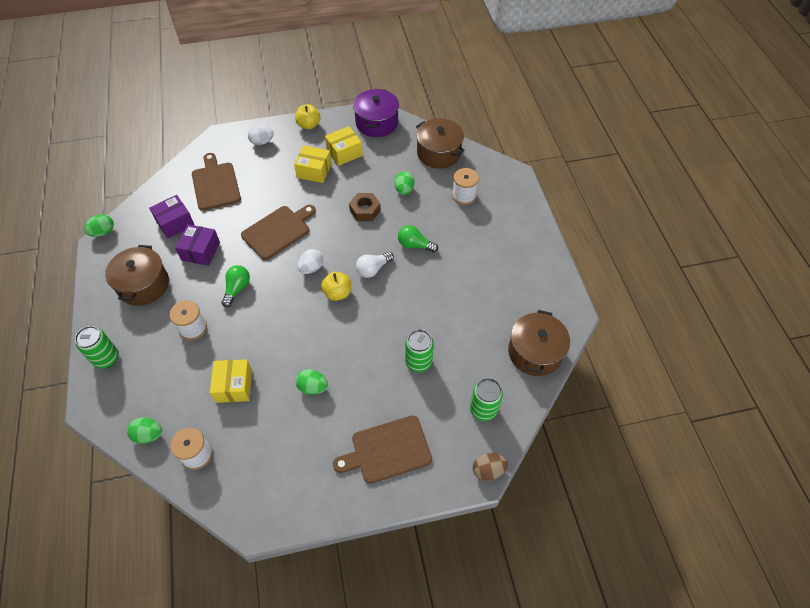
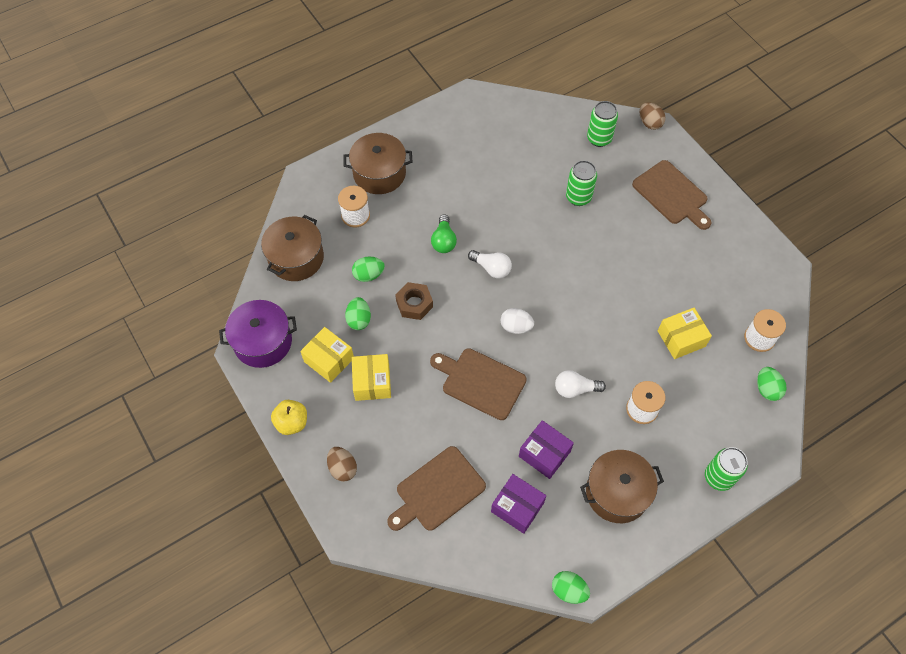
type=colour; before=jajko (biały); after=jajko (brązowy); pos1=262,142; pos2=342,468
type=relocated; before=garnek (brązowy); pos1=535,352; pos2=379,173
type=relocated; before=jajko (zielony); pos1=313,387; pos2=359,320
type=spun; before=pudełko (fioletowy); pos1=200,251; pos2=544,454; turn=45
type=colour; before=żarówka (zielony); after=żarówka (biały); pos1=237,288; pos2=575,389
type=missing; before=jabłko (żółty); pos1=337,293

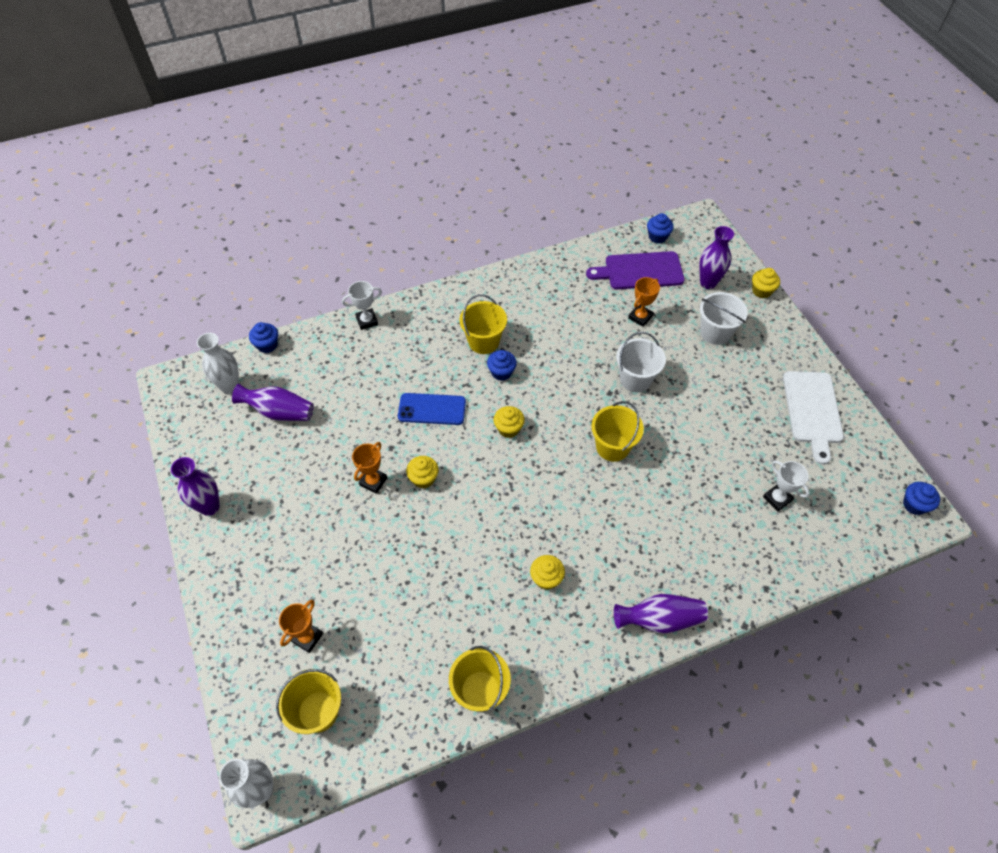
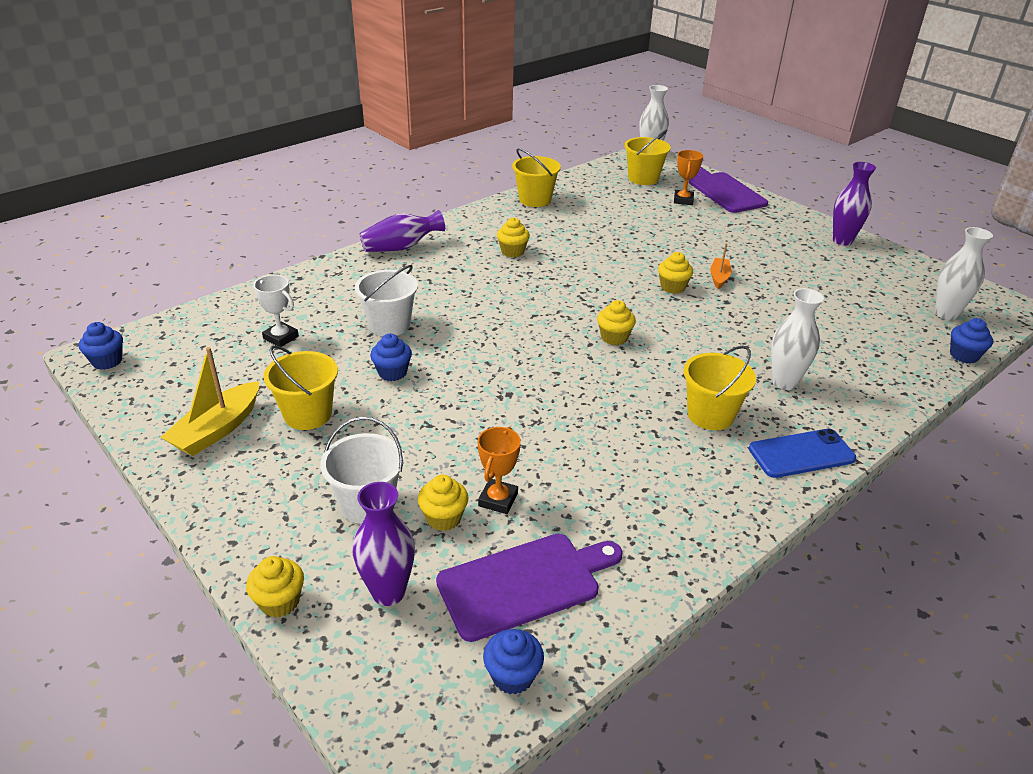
type=exchanged; before=deska do krojenia (biały); after=łódka (żółty); pos1=812,411; pos2=217,429
type=relocated; before=wiadro (żółty); pos1=612,447; pos2=308,414
type=relocated; before=wiadro (biały); pos1=635,379; pos2=389,325
type=relocated; before=muffinka (niebieski); pos1=501,372; pos2=392,372
type=appeared; after=muffinka (żółty); pos2=444,518
type=appeared; after=deska do krojenia (fioletowy); pos2=724,191
type=exchanged; before=puchar (pomarańczowy); after=łódka (pomarańczowy); pos1=373,481; pos2=719,277
type=relocated; before=telefon (niebieski); pos1=432,409; pos2=801,454
type=appeared; after=wazon (biały); pos2=784,382
type=missing; before=wazon (fioletowy); pos1=279,412
type=missing; before=puchar (biały); pos1=367,321

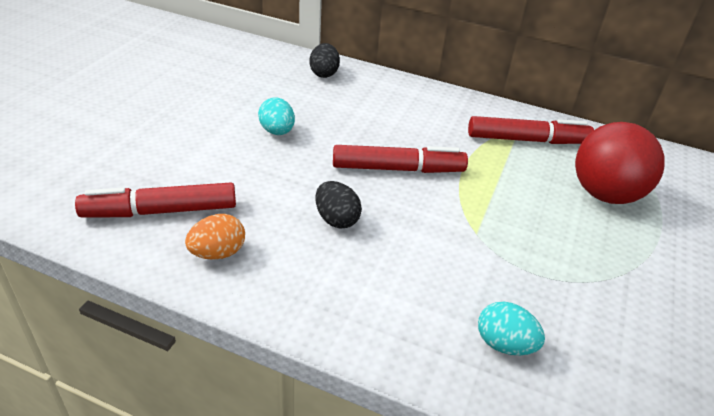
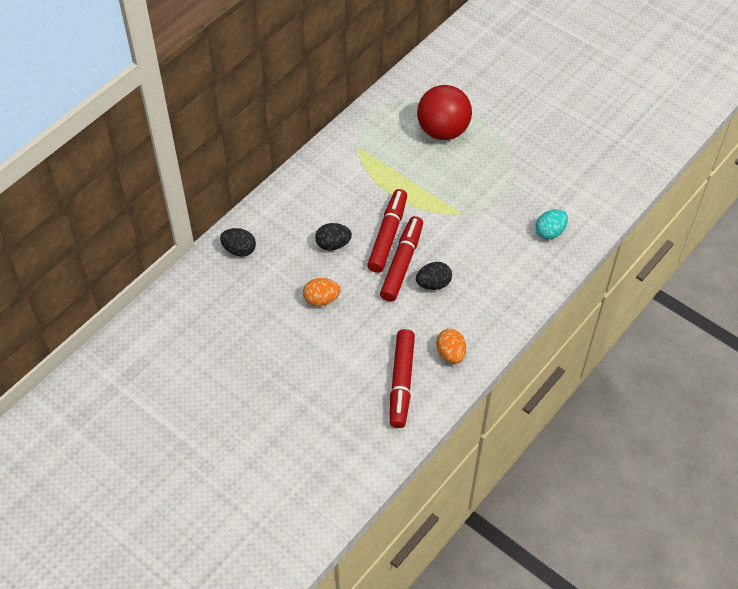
type=colour; before=jajko (turkusowy); after=jajko (pomarańczowy); pos1=277,131; pos2=321,299
type=appeared; after=jajko (czarny); pos2=333,244
type=relocated; before=flamaster (czerwony); pos1=527,140; pos2=402,263

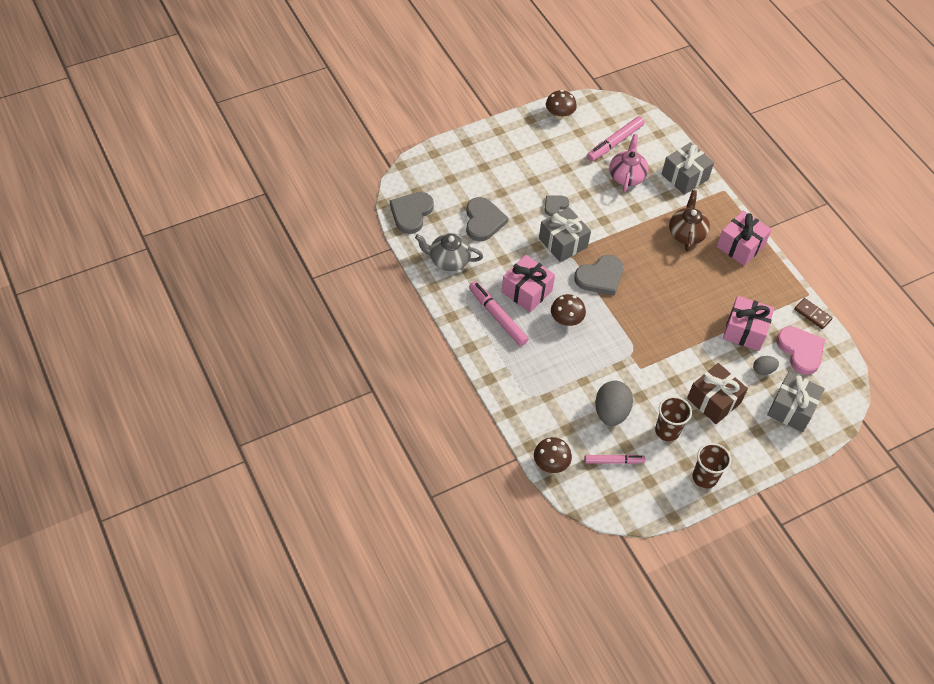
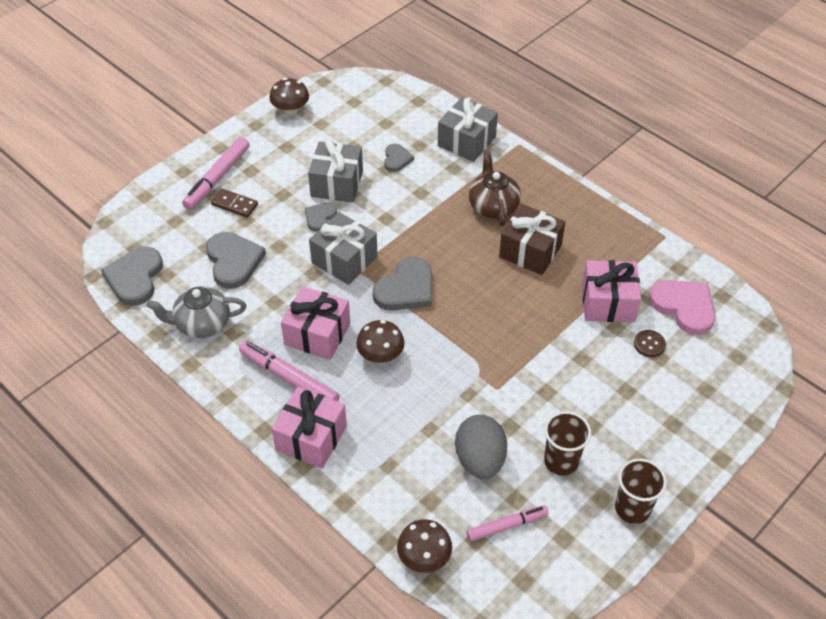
type=relocated; before=flamaster (różowy); pos1=614,142; pos2=217,178
type=relocated; before=kostka domina (brązowy); pos1=812,314; pos2=234,205
type=relocated; before=prezent (różowy); pos1=740,246; pos2=311,438
type=relocated; before=prezent (szary); pos1=791,409; pos2=337,184
type=exchanged; before=imbryk (różowy); after=serce (szary); pos1=626,176; pos2=397,159
type=relocated; before=prezent (brązowy); pos1=713,401; pos2=530,251
type=exchanged; before=jajko (szary); after=guzik (brązowy); pos1=763,370; pos2=649,344

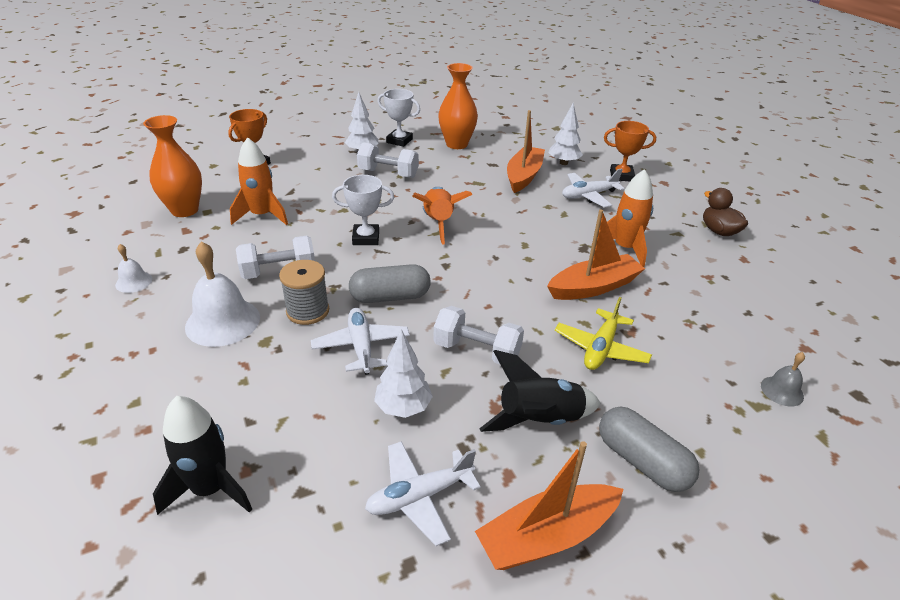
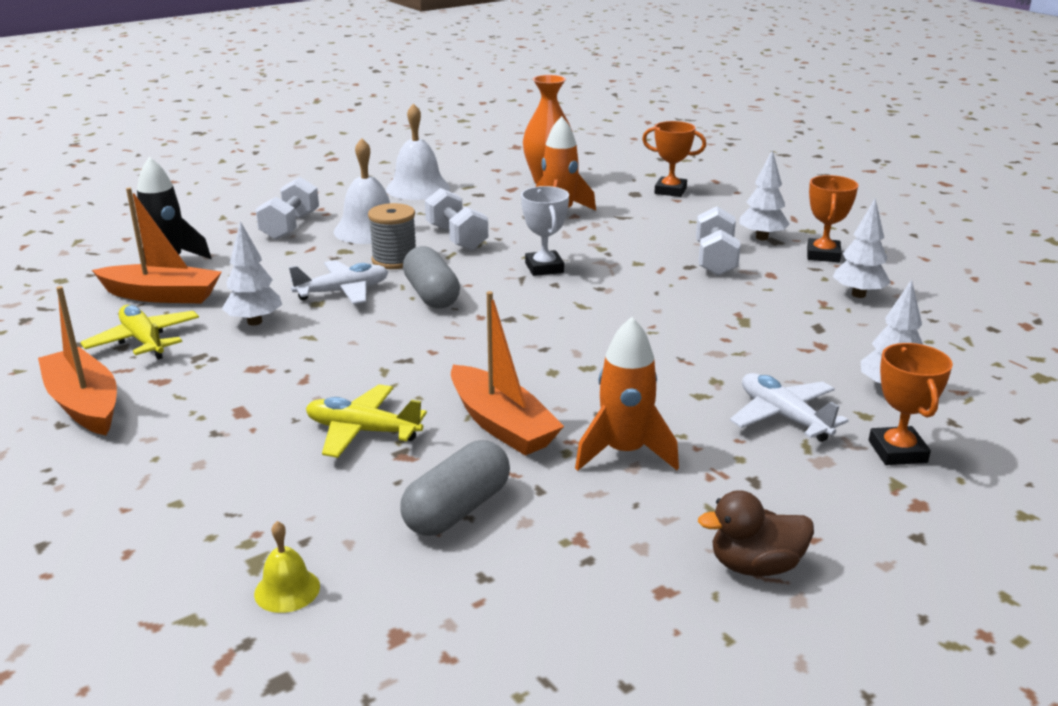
type=colour; before=samolot (biały); after=samolot (żółty); pos1=419,496; pos2=144,341
type=relocated; before=łódka (pomarańczowy); pos1=524,176; pos2=162,295
type=colour; before=dzwonek (szary); after=dzwonek (żółty); pos1=782,391; pos2=287,590
type=relocated; before=hantel (biały); pos1=477,351; pos2=290,226
type=size; before=dzwonek (biały); pos1=134,282; pos2=418,188; scale=1.95
type=relocated; before=kapsułka (szary); pos1=642,461; pos2=457,509
type=spun; before=kaczka (brązowy); pos1=719,231; pos2=755,566; turn=-150
type=colour; before=puchar (biały); after=puchar (pomarańczowy); pos1=399,141; pos2=823,255
type=exchanged; before=wazon (pomarańczowy); after=drzewko (biały); pos1=457,144; pos2=858,294
type=missing; before=rakieta (pomarańczowy); pos1=438,223
type=missing; before=rakieta (czarny); pos1=539,420

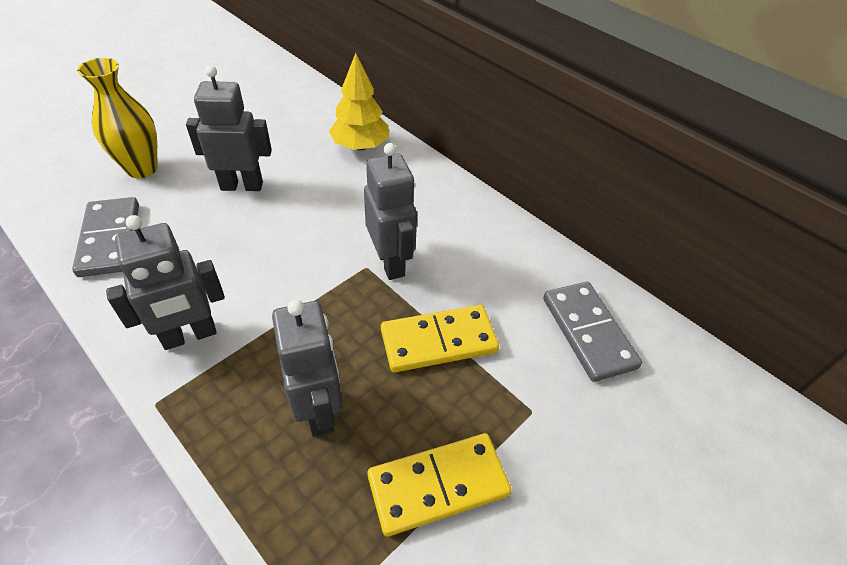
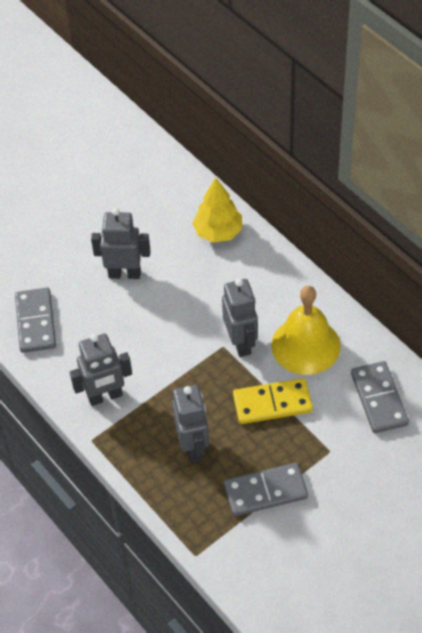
type=colour; before=kostka domina (żółty); after=kostka domina (szary); pos1=438,485; pos2=265,491
type=appeared; after=dzwonek (żółty); pos2=305,345
type=missing; before=wazon (żółty); pos1=142,169

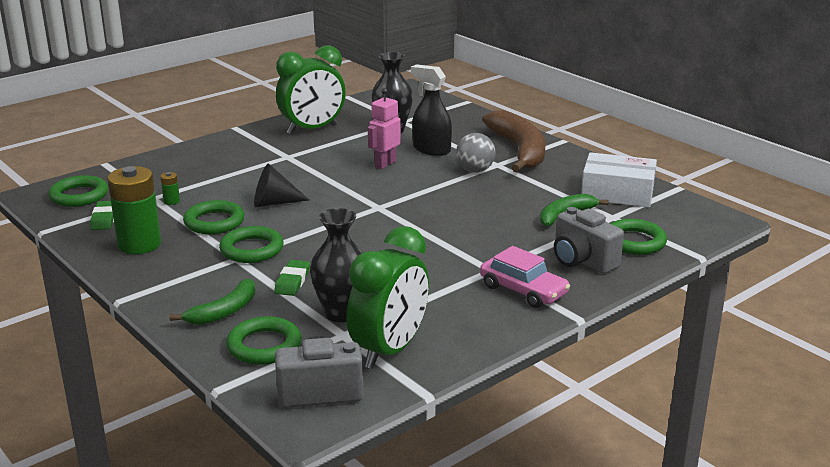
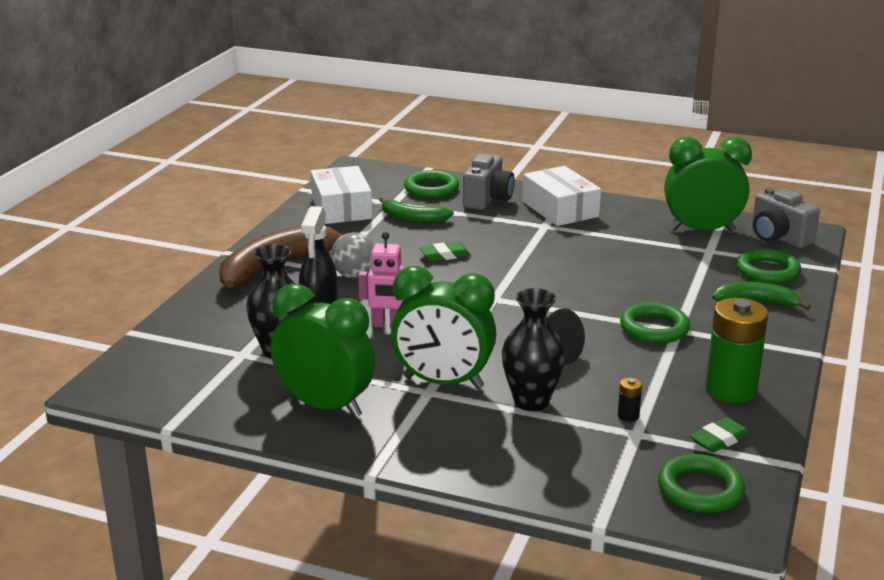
type=appeared; after=budzik (zielony); pos2=443,382
type=relocated; before=gumka do mazania (zielony); pos1=292,281; pos2=445,255
type=relocated; before=wazon (czarny); pos1=341,313; pos2=531,401
type=exchanged; before=samochód (różowy); after=pudełko (biały); pos1=523,290; pos2=560,209
type=colour; before=bateria (zielony); after=bateria (czarny); pos1=171,201; pos2=628,416
type=missing; before=pierścień (zielony); pos1=214,222

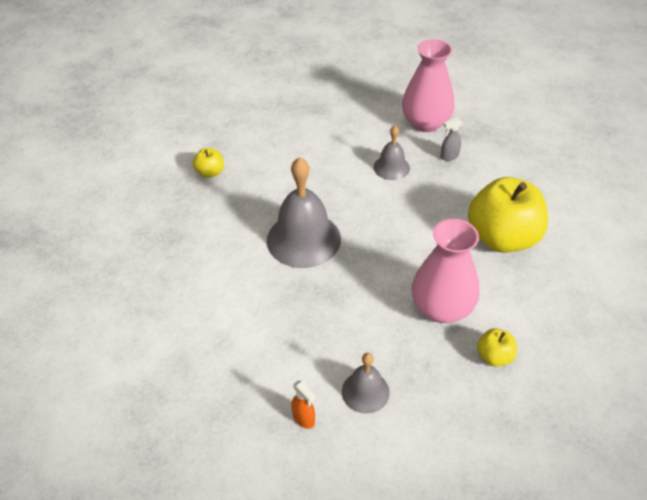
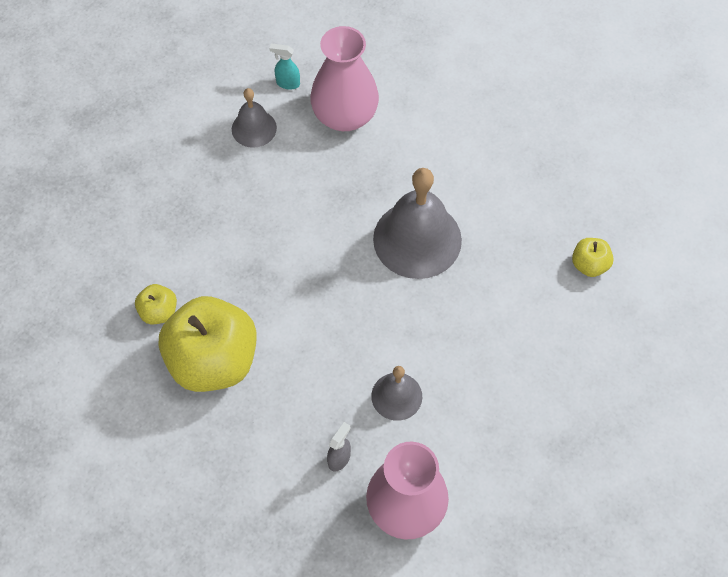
type=relocated; before=jabłko (żółty); pos1=494,356; pos2=159,312
type=colour; before=spryskiwacz (pomarańczowy); after=spryskiwacz (turkusowy); pos1=304,419; pos2=287,83
type=relocated; before=wazon (różowy); pos1=441,308; pos2=345,116

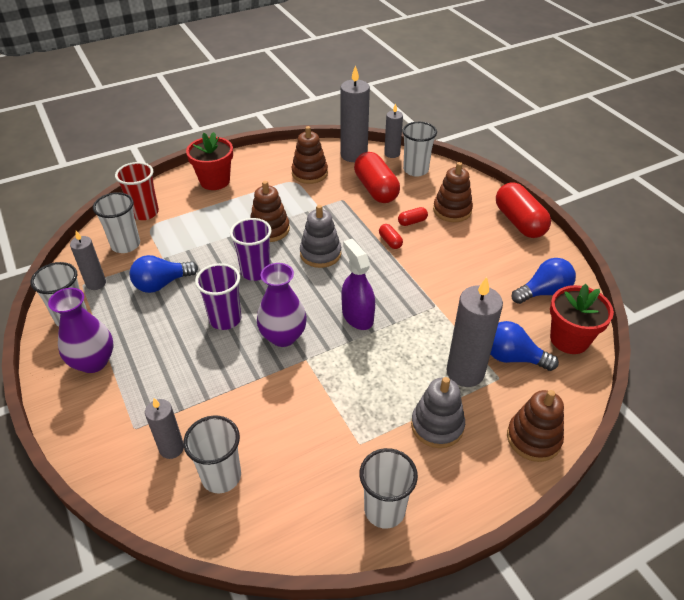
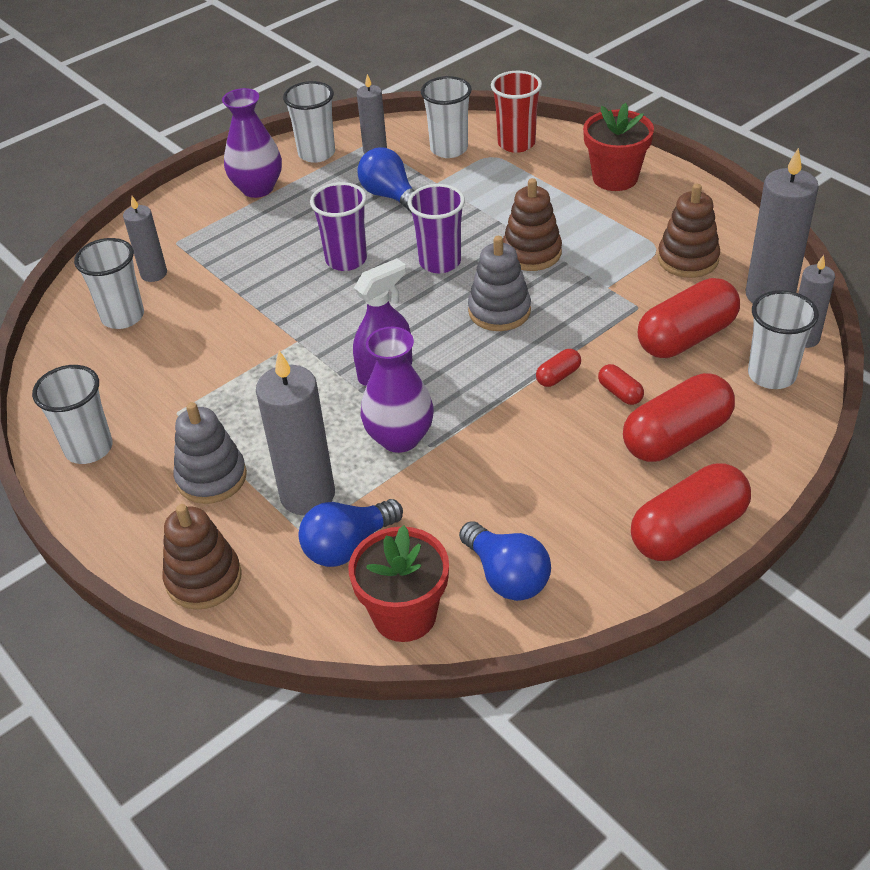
type=spun; before=żarówka (niebieski); pos1=513,357; pos2=348,546; turn=-135
type=relocated; before=wazon (fioletowy); pos1=283,336; pos2=400,438
type=exchanged; before=zabawka nakładanka (brązowy); after=kapsułka (czerwony); pos1=452,210; pos2=676,437

